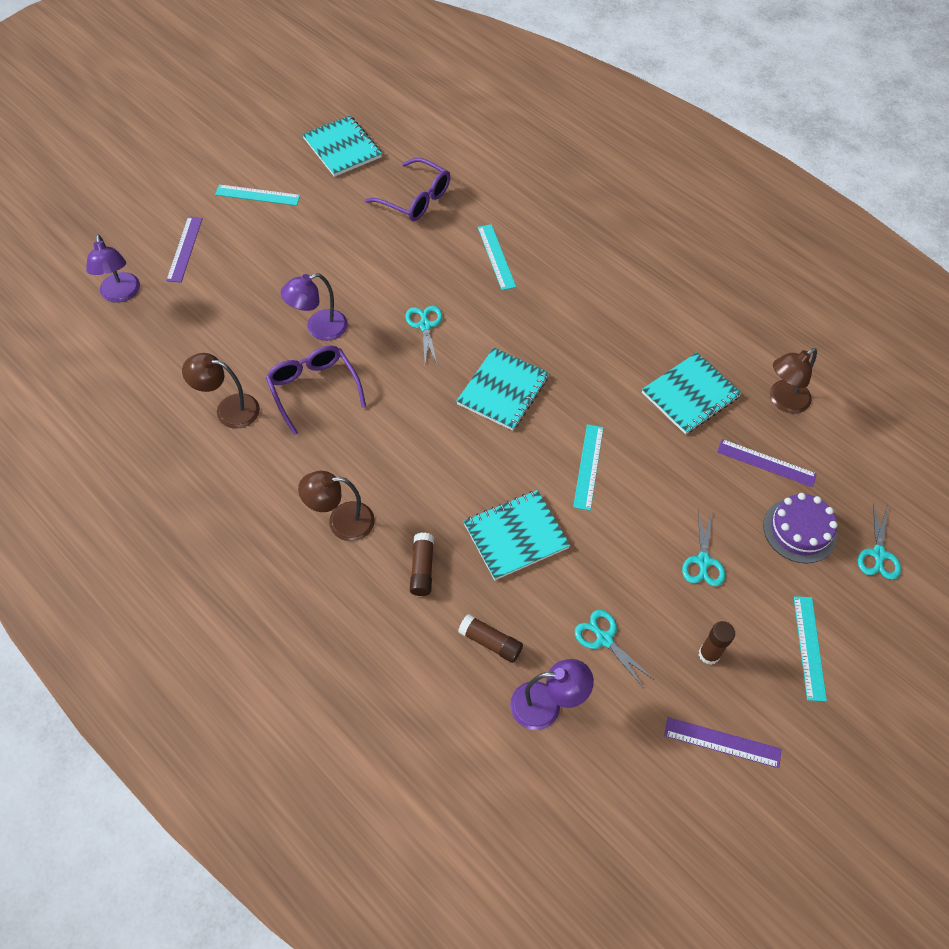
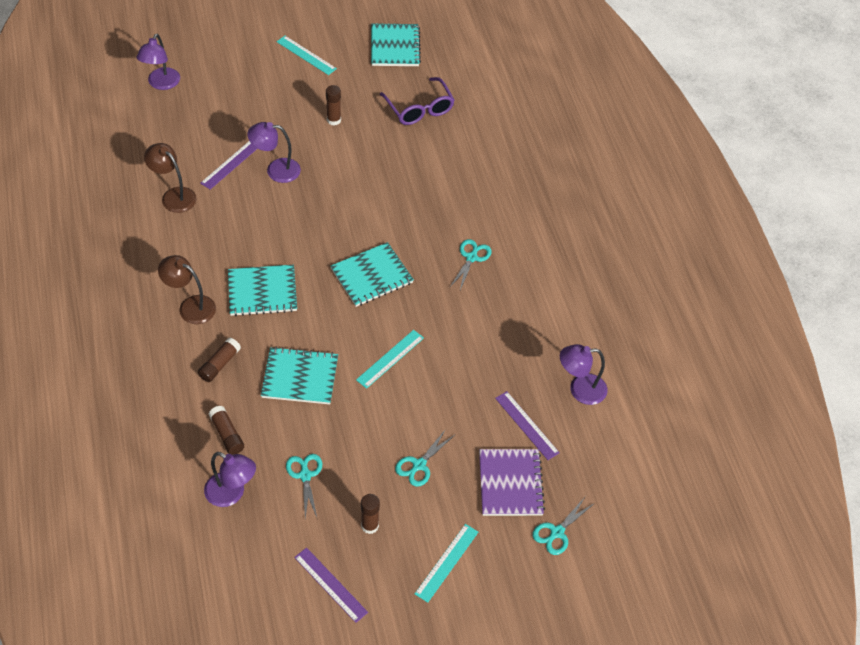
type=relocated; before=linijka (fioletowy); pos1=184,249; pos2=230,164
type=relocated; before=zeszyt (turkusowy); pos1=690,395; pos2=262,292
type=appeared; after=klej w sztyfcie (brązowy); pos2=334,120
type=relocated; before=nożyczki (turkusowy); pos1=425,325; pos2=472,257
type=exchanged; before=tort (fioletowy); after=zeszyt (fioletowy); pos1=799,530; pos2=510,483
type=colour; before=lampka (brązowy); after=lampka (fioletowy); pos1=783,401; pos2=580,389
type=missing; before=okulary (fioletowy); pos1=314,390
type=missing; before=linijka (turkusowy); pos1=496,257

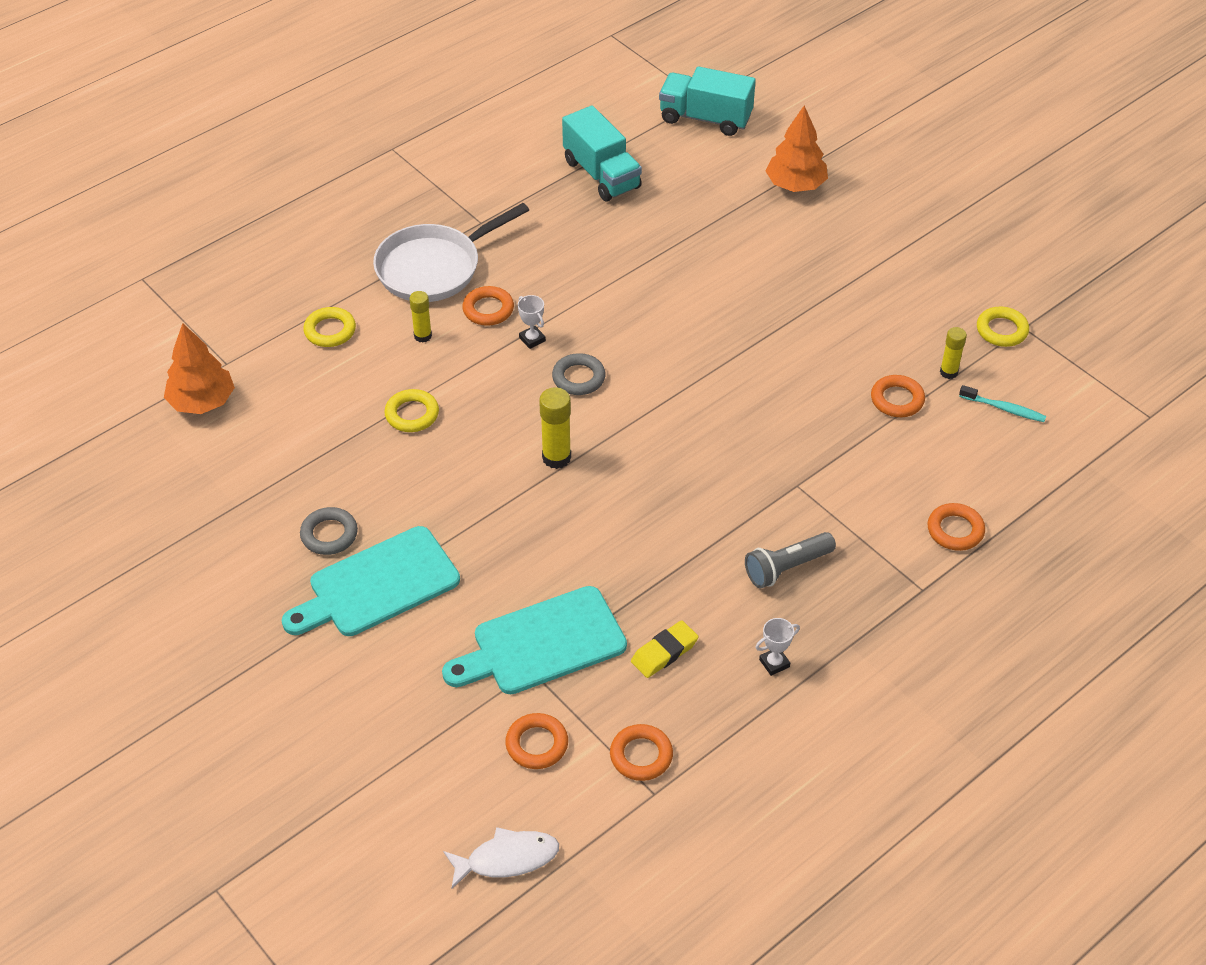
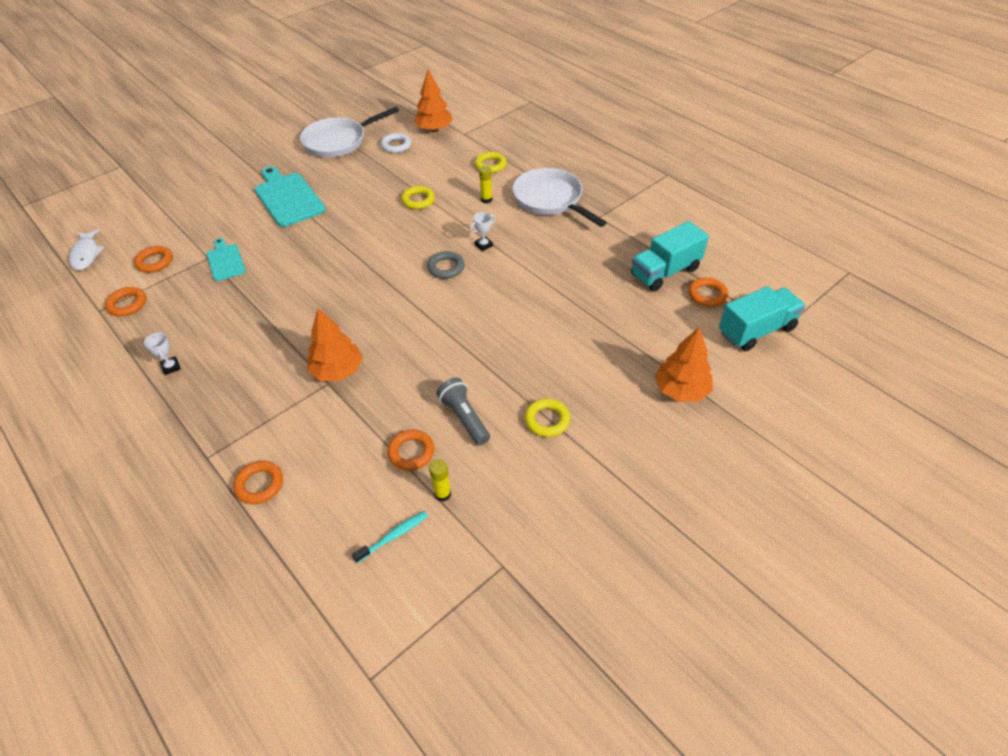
type=size; before=deska do krojenia (turkusowy); pos1=542,644; pos2=225,261; scale=0.58
type=appeared; after=patelnia (biały); pos2=339,141
type=appeared; after=drzewko (pomarańczowy); pos2=337,371
type=spun; before=szczoteczka do zębów (turkusowy); pos1=1004,409; pos2=393,536; turn=-150
type=appeared; after=pierścień (biały); pos2=396,146
type=relocated; before=latarka (szary); pos1=787,568; pos2=464,418
type=relocated; before=pierścień (żółty); pos1=1001,330; pos2=547,420
type=relocated; before=pierścień (pomarańczowy); pos1=488,309; pos2=707,295
type=spun; before=ciężarówka (turkusowy); pos1=705,118; pos2=756,331; turn=45
type=missing; before=pierścień (szary); pos1=329,534
type=missing; before=klej w sztyfcie (żółty); pos1=556,457
type=missing; before=gumka do mazania (żółty); pos1=664,652

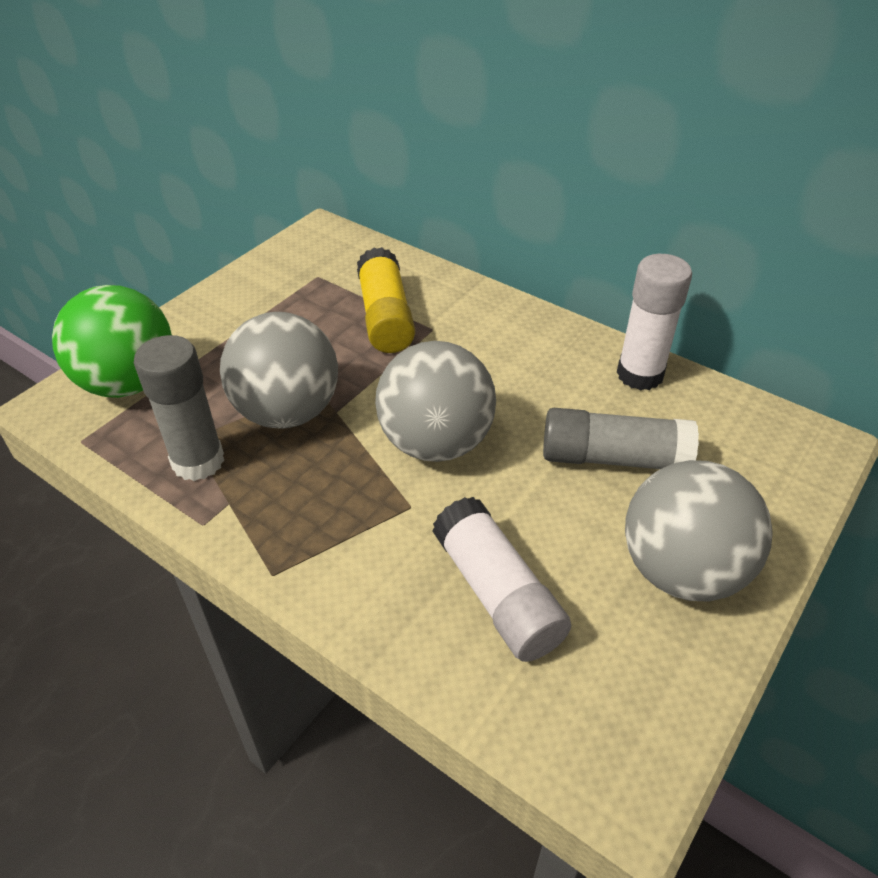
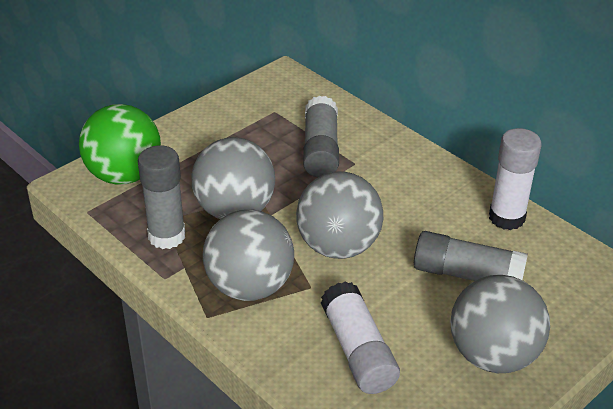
type=appeared; after=piłka (szary); pos2=249,287
type=colour; before=klej w sztyfcie (żółty); after=klej w sztyfcie (szary); pos1=385,317; pos2=320,149

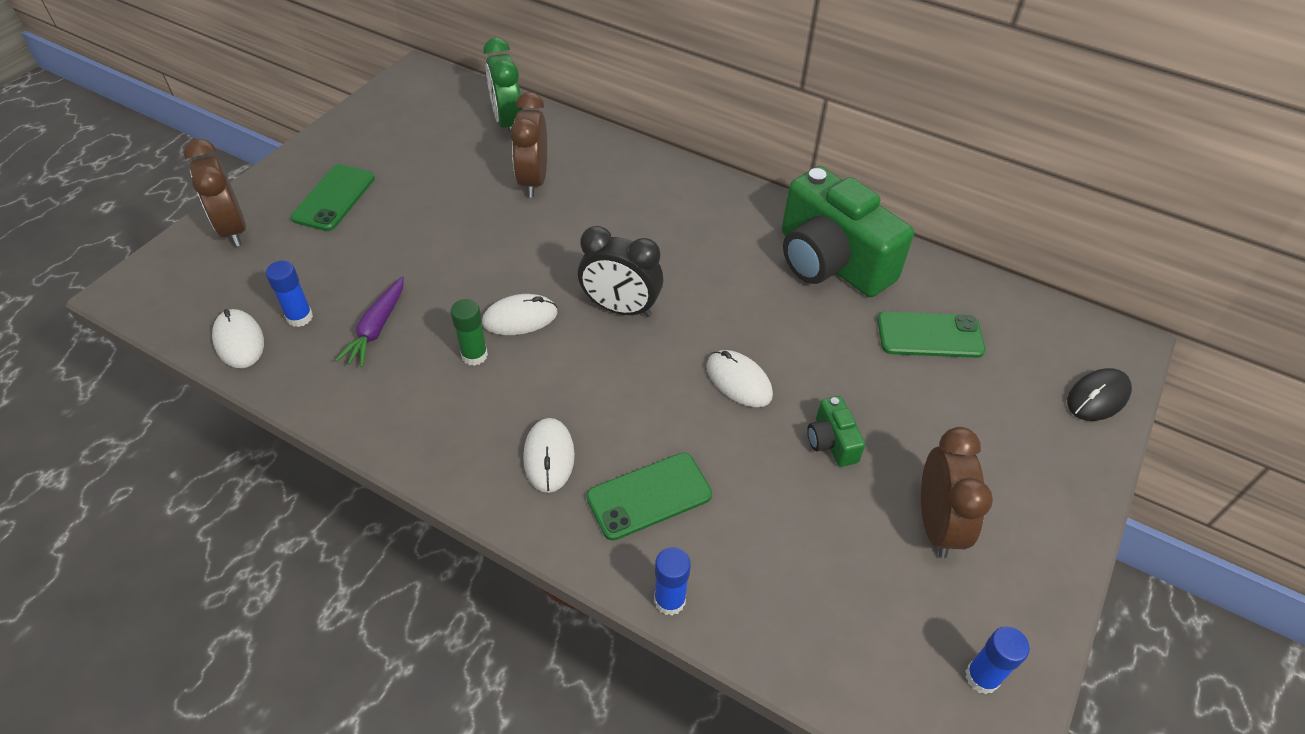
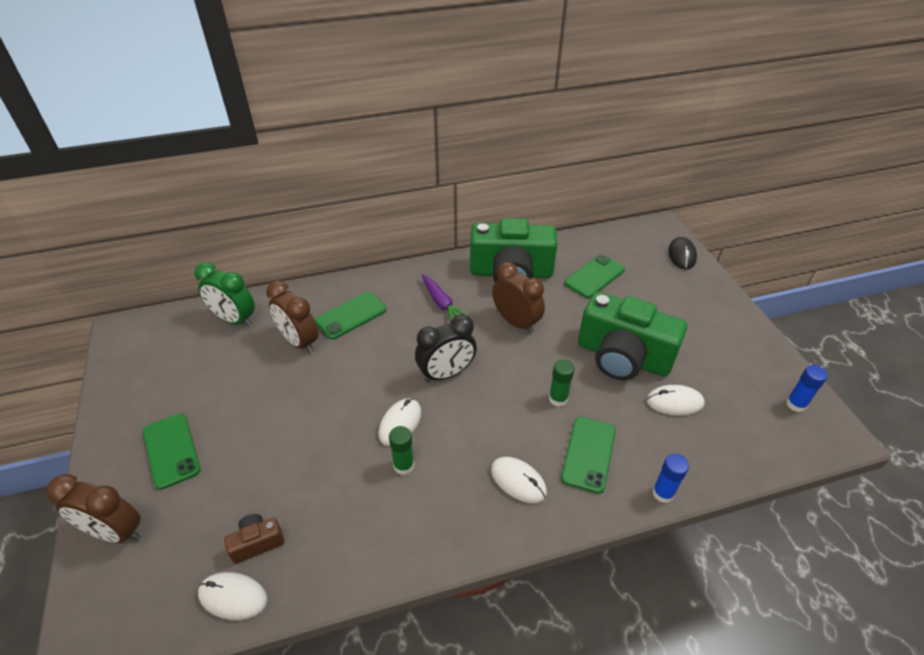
type=exchanged; before=klej w sztyfcie (niebieski); after=aparat fotograficzny (brązowy); pos1=299,317; pos2=257,543
type=appeared; after=telefon (zielony); pos2=351,315
type=relocated; before=marchewka (fioletowy); pos1=376,328; pos2=441,303
type=relocated; before=budzik (brązowy); pos1=936,524; pos2=516,322
type=appeared; after=klej w sztyfcie (zielony); pos2=558,399
type=size; before=aparat fotograficzny (zielony); pos1=831,442; pos2=623,357; scale=2.37
type=relocated; before=myszka (biały); pos1=739,381; pos2=674,402

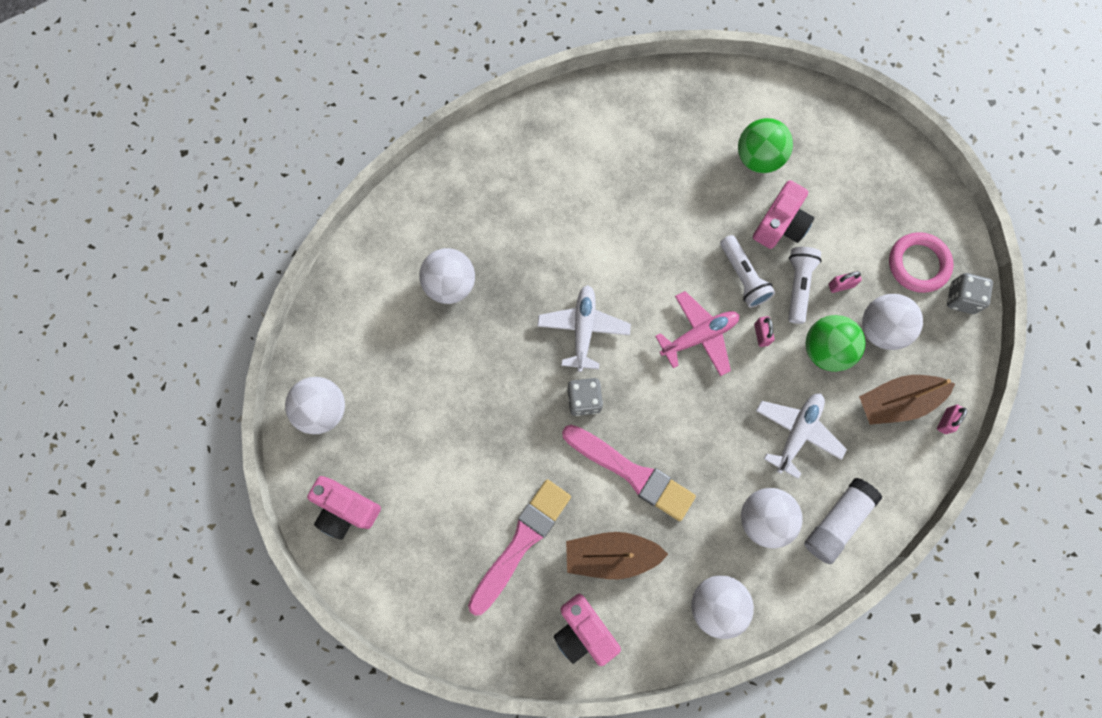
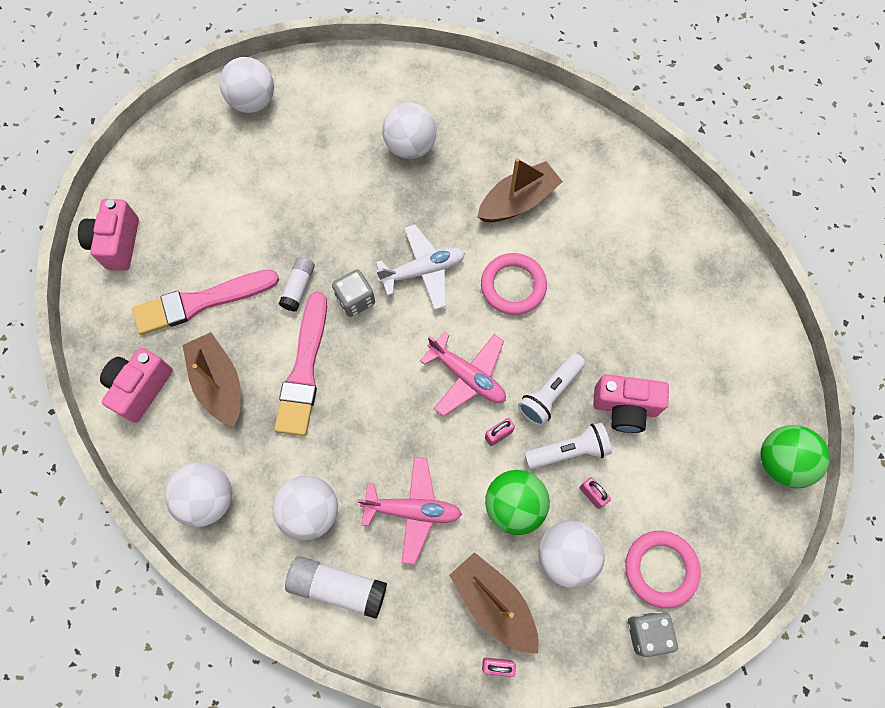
type=relocated; before=aparat fotograficzny (różowy); pos1=346,509; pos2=117,243
type=spun; before=pędzel (różowy); pos1=521,542; pos2=201,302; turn=150
type=appeared; after=klej w sztyfcie (biały); pos2=298,287
type=colour; before=samolot (biały); after=samolot (różowy); pos1=797,433; pos2=412,510
type=appeared; after=łódka (brązowy); pos2=518,201
type=appeared; after=pierścień (różowy); pos2=513,286
type=relocated; before=piłka (zielony); pos1=758,158; pos2=781,462

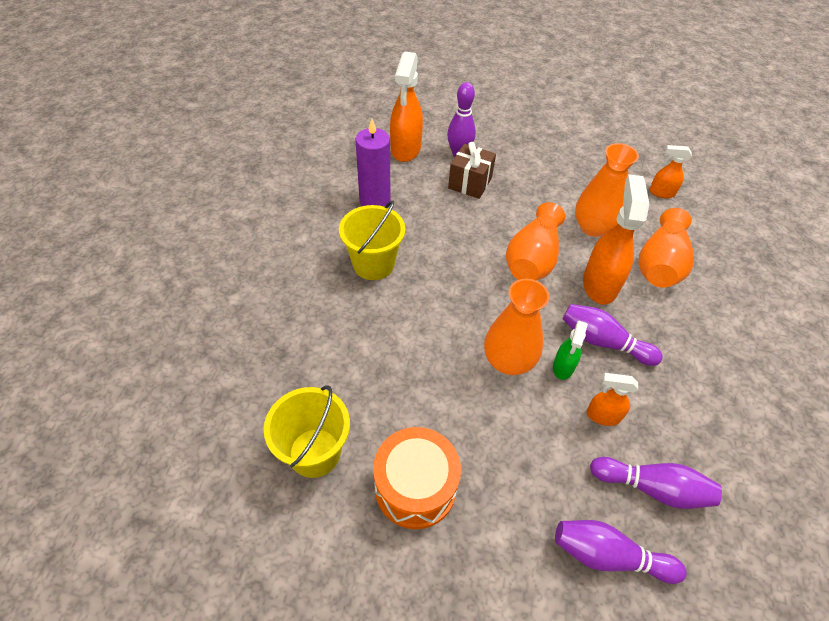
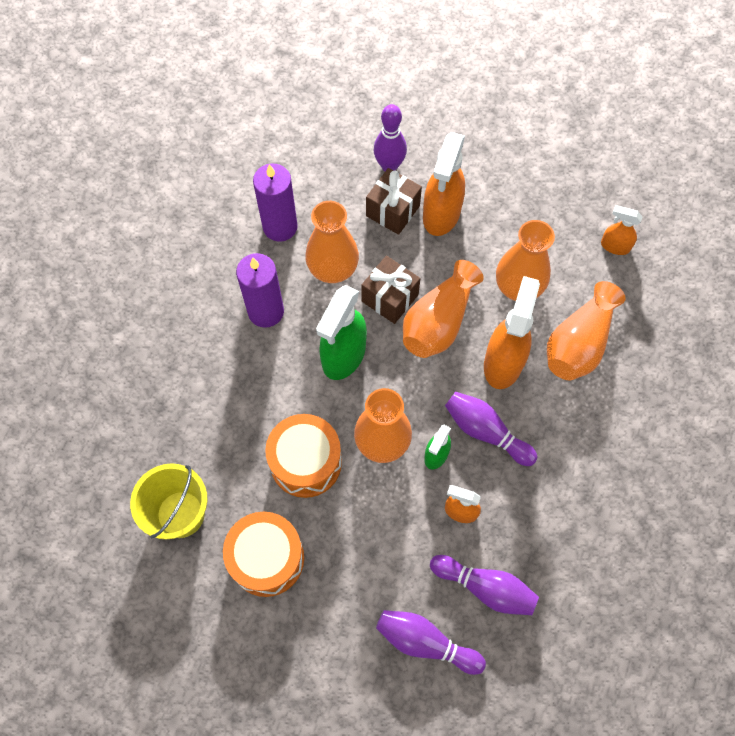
type=exchanged; before=wiadro (żółty); after=świeca (fioletowy); pos1=373,264; pos2=266,311
type=appeared; after=bęben (pomarańczowy); pos2=306,462
type=appeared; after=wazon (pomarańczowy); pos2=333,269
type=appeared; after=spryskiwacz (zielony); pos2=343,356
type=appeared; after=prezent (brązowy); pos2=390,298
type=relocated; before=spryskiwacz (pomarańczowy); pos1=405,149; pos2=441,214

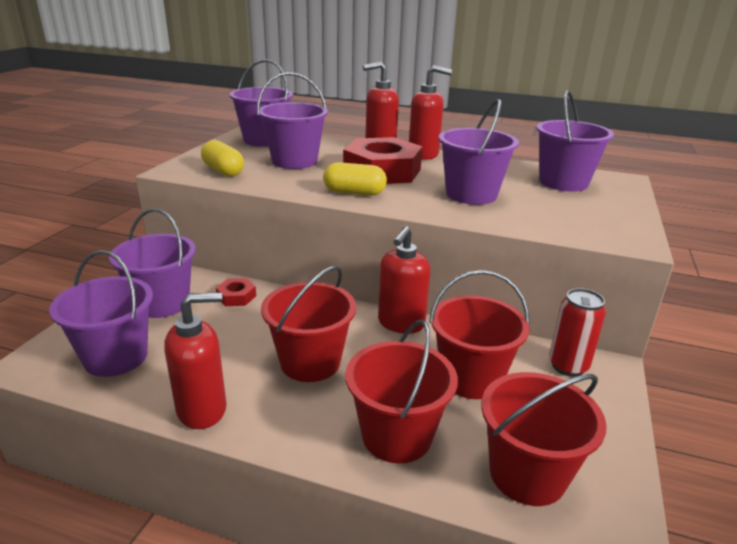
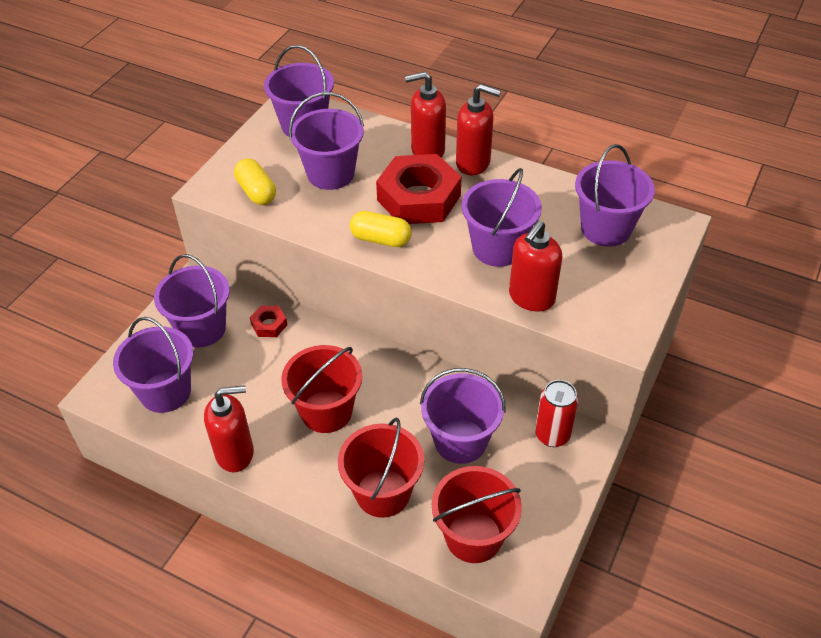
type=colour; before=wiadro (czerwony); after=wiadro (fioletowy); pos1=471,378; pos2=460,441
type=relocated; before=dozownik mydła (czerwony); pos1=401,323; pos2=531,298

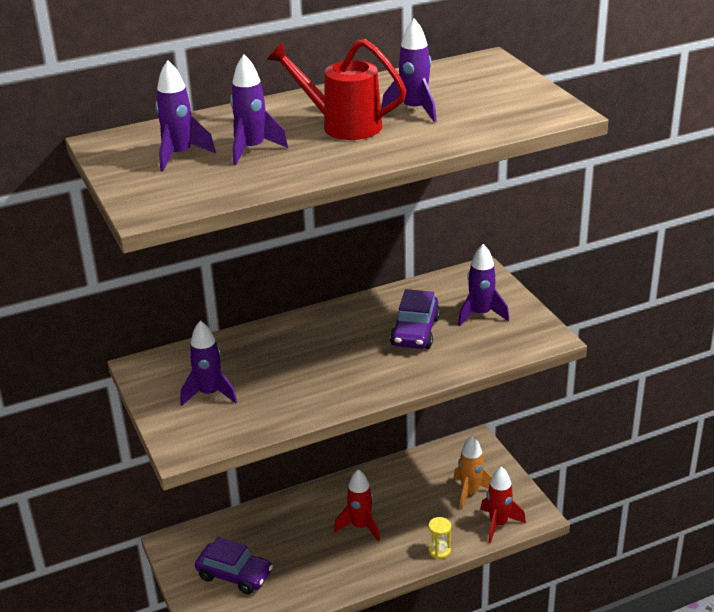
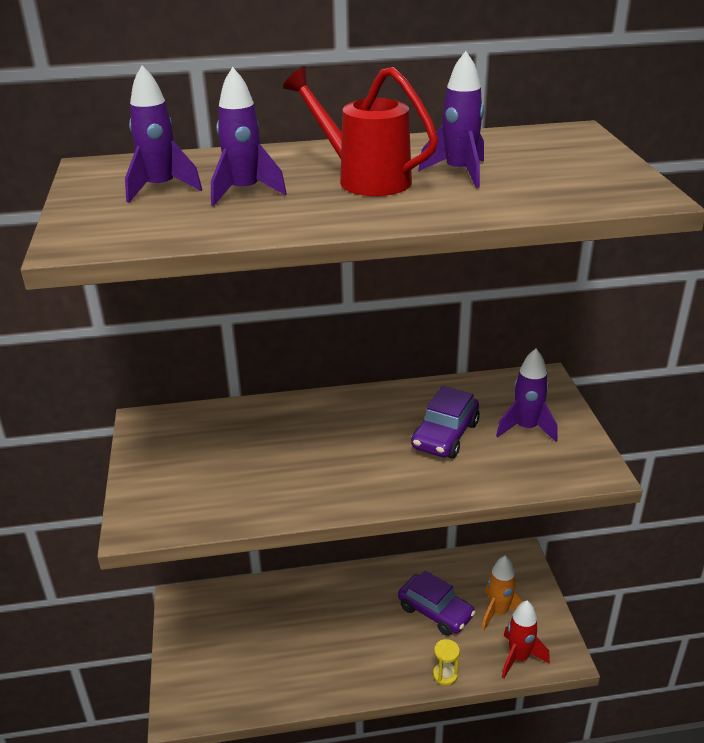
type=relocated; before=samochód (fioletowy); pos1=234,575; pos2=435,611
type=missing; before=rakieta (fioletowy); pos1=210,394
type=missing; before=rakieta (czerwony); pos1=360,526

